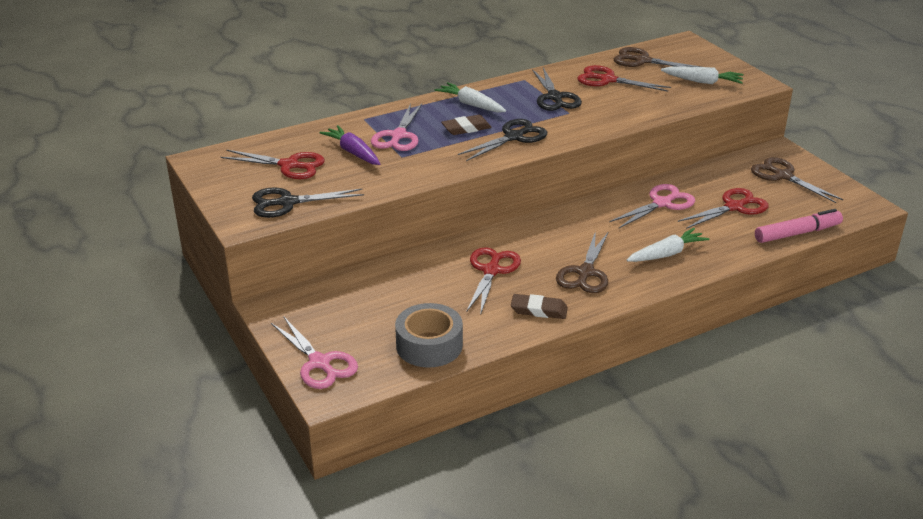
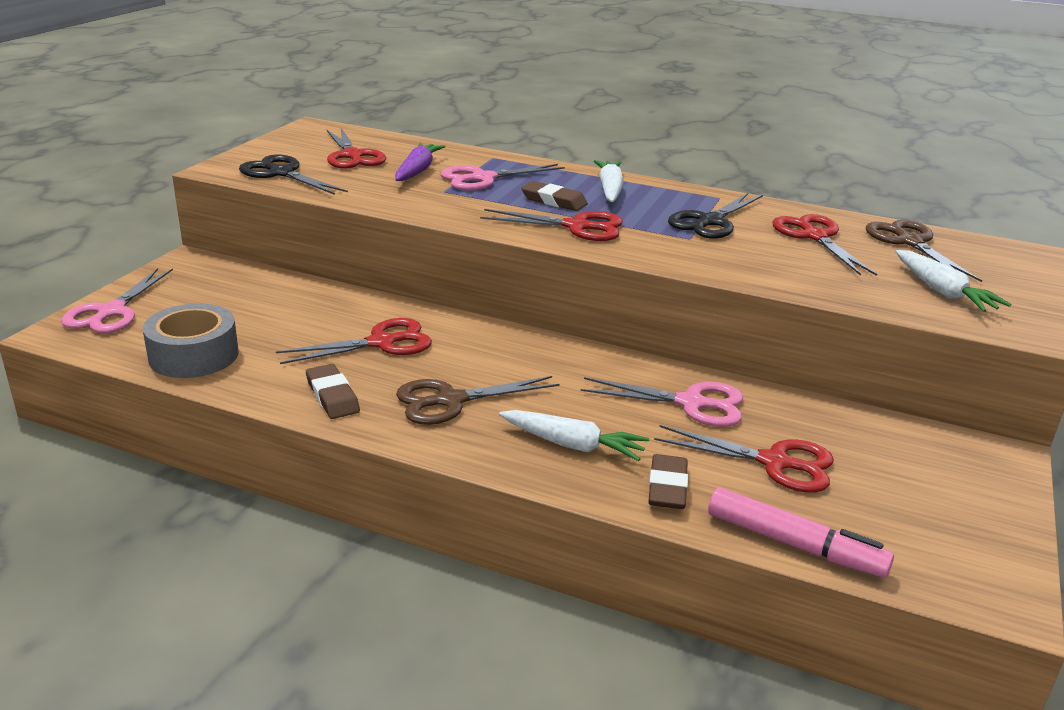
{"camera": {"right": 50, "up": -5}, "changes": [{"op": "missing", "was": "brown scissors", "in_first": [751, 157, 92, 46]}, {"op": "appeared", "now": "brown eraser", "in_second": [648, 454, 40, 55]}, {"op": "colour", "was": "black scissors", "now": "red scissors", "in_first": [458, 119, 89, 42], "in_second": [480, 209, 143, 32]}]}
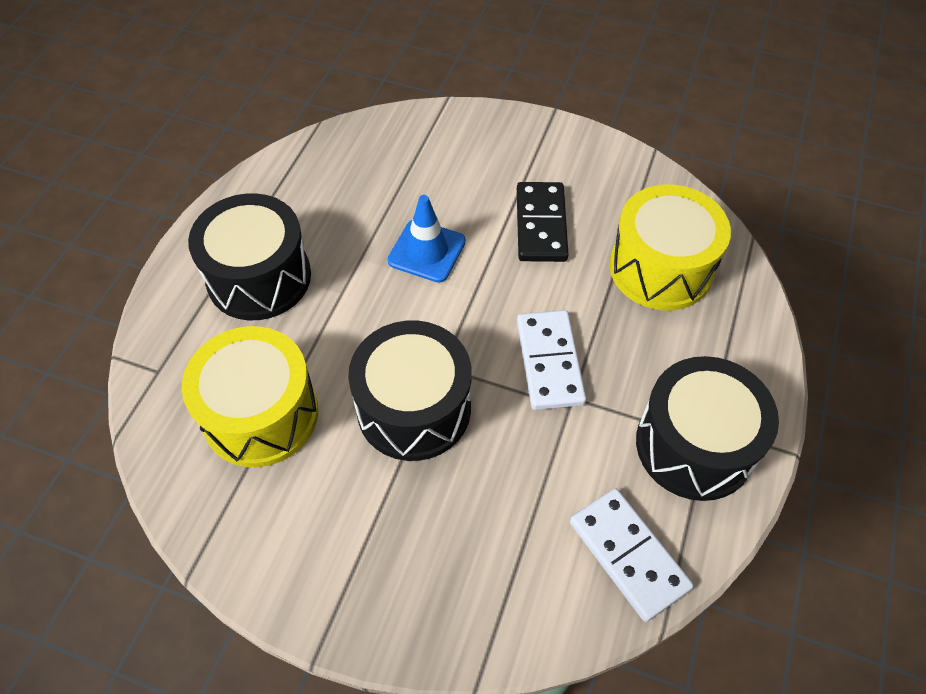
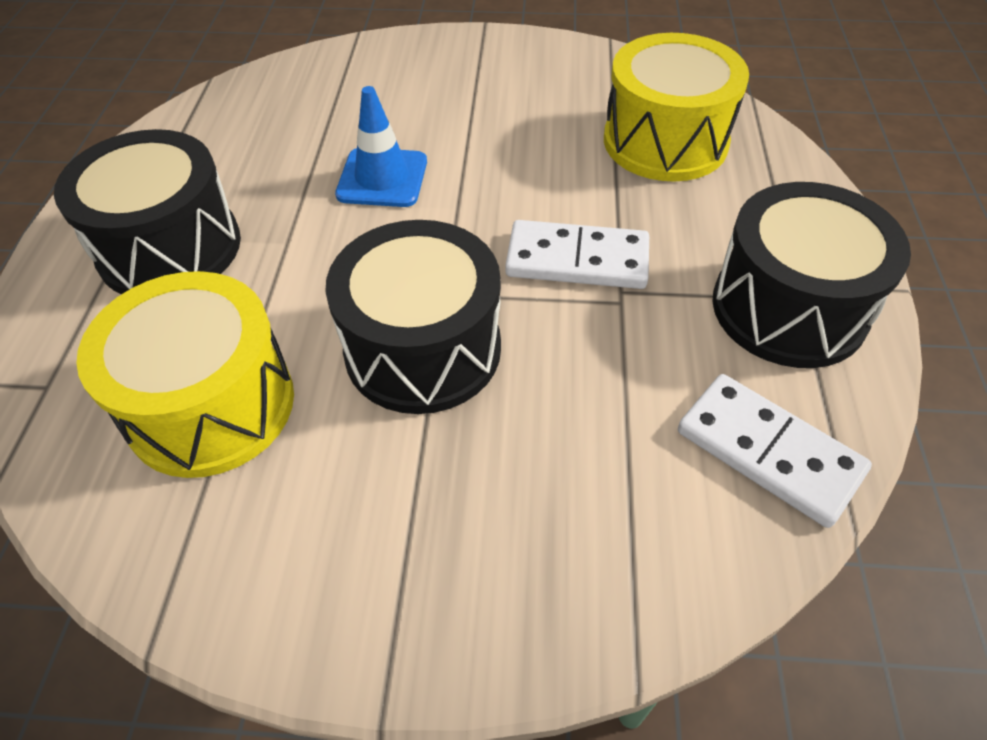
{"camera": {"right": -15, "up": -5}, "changes": [{"op": "missing", "was": "black domino", "in_first": [517, 182, 52, 80]}, {"op": "spun", "was": "white domino", "in_first": [517, 310, 69, 100], "in_second": [505, 220, 144, 69], "clockwise": -60}]}
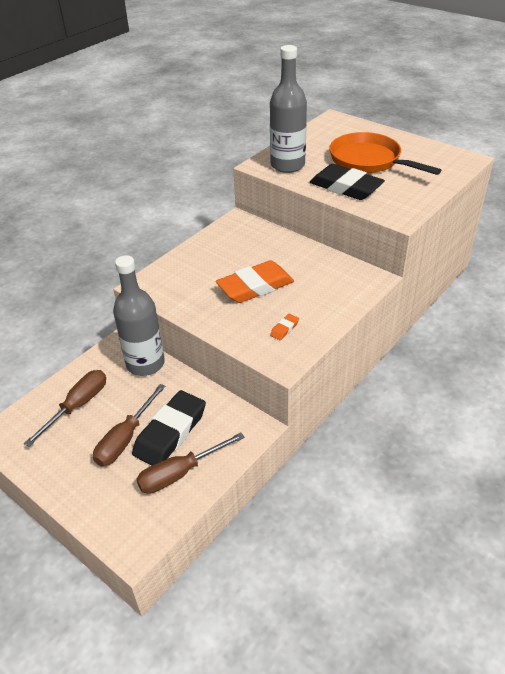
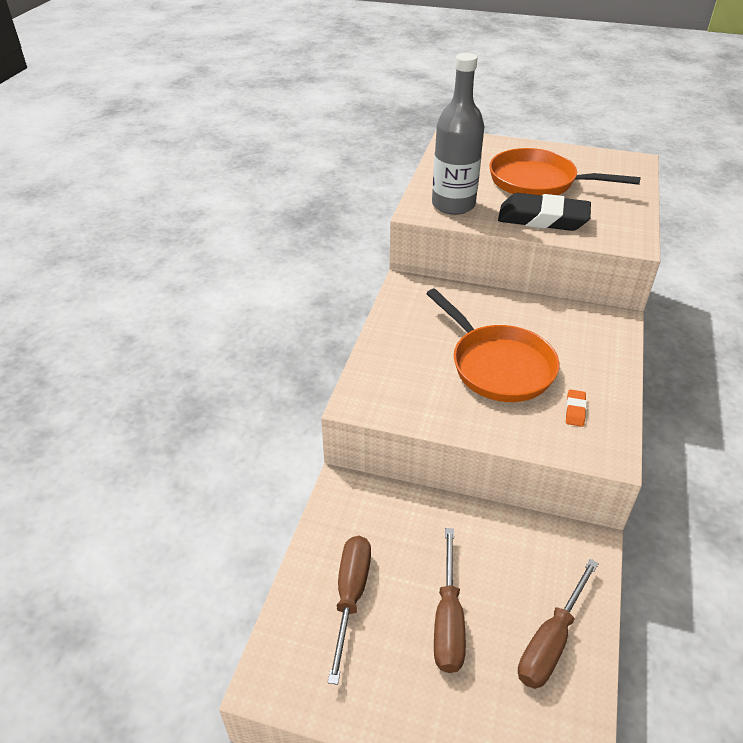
{"camera": {"right": -25, "up": 0}, "changes": [{"op": "missing", "was": "grey bottle", "in_first": [113, 255, 52, 121]}, {"op": "missing", "was": "black eraser", "in_first": [132, 390, 74, 76]}, {"op": "exchanged", "was": "orange eraser", "now": "orange pan", "in_first": [216, 260, 78, 43], "in_second": [426, 289, 133, 113]}]}
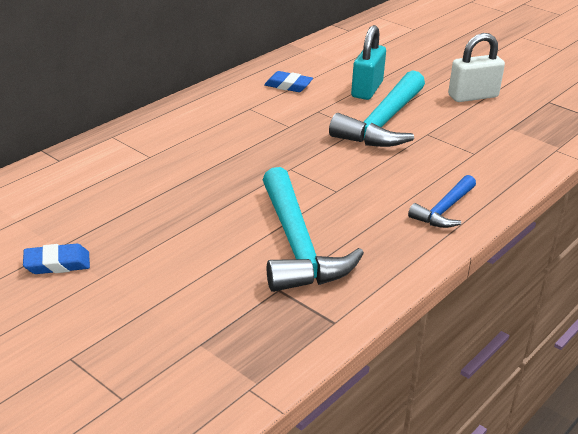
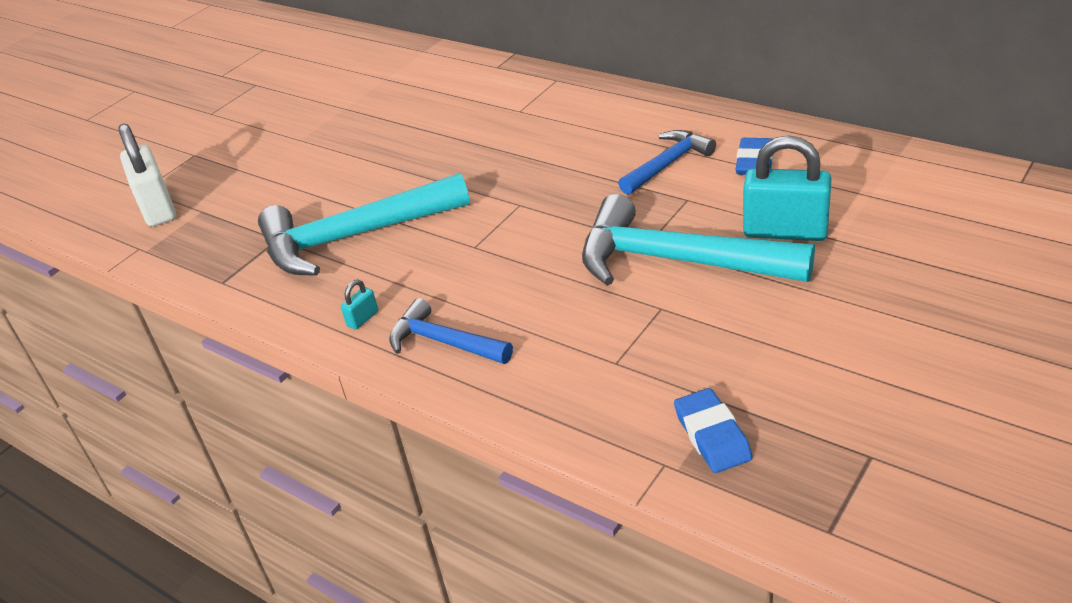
{"camera": {"right": 90, "up": 5}, "changes": [{"op": "appeared", "now": "turquoise padlock", "in_second": [341, 280, 37, 50]}, {"op": "appeared", "now": "blue hammer", "in_second": [618, 130, 98, 65]}, {"op": "relocated", "was": "blue eraser", "in_first": [23, 244, 67, 30], "in_second": [674, 388, 79, 85]}, {"op": "relocated", "was": "white padlock", "in_first": [448, 33, 57, 69], "in_second": [118, 124, 58, 103]}]}
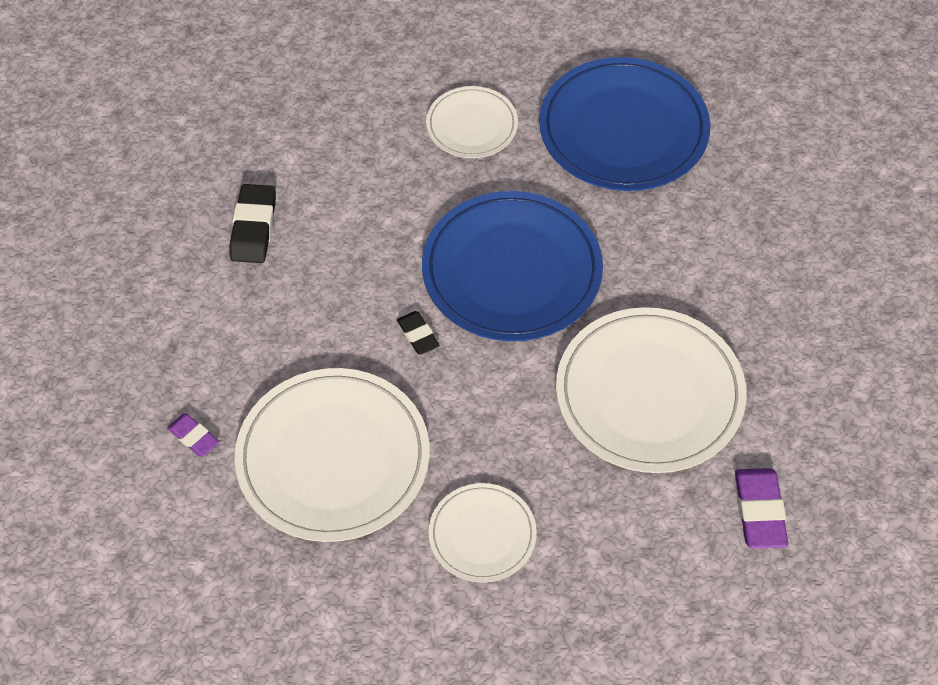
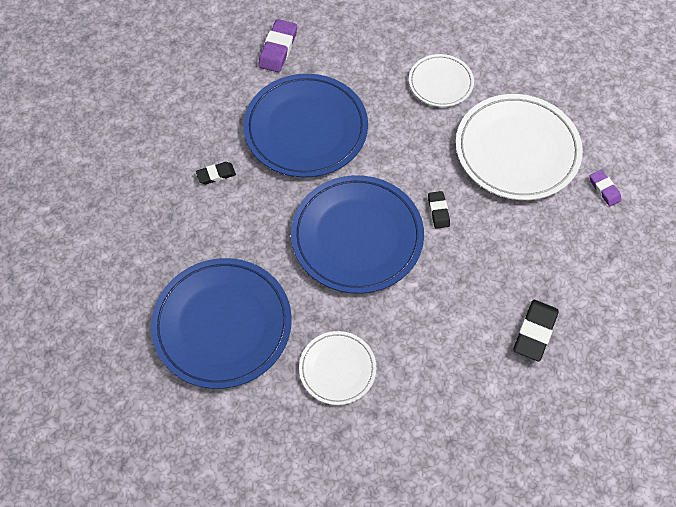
{"camera": {"right": -160, "up": 5}, "changes": [{"op": "appeared", "now": "black eraser", "in_second": [196, 162, 40, 22]}, {"op": "colour", "was": "white plate", "now": "blue plate", "in_first": [556, 307, 191, 166], "in_second": [243, 74, 125, 104]}]}
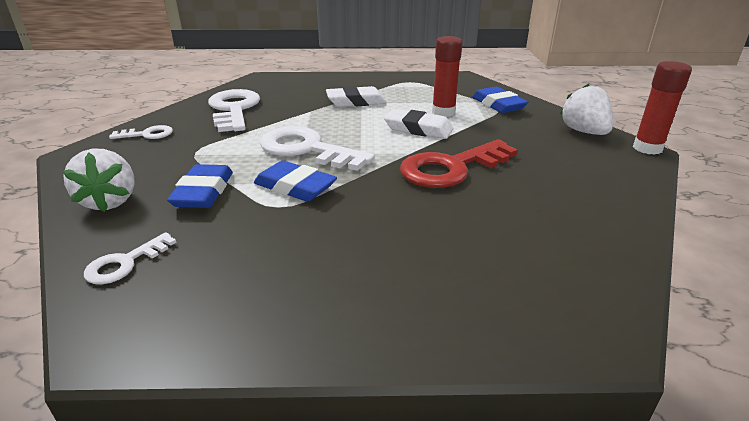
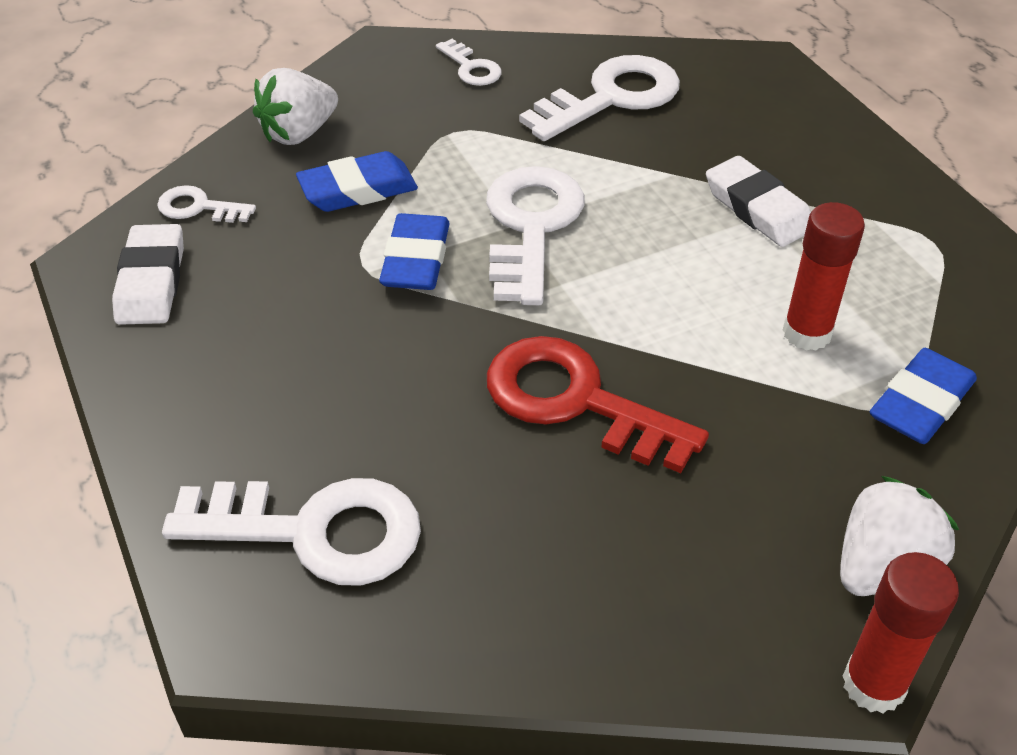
{"camera": {"right": 65, "up": 15}, "changes": [{"op": "appeared", "now": "white key", "in_second": [162, 478, 259, 108]}, {"op": "relocated", "was": "white eraser", "in_first": [384, 109, 70, 30], "in_second": [112, 224, 72, 101]}]}
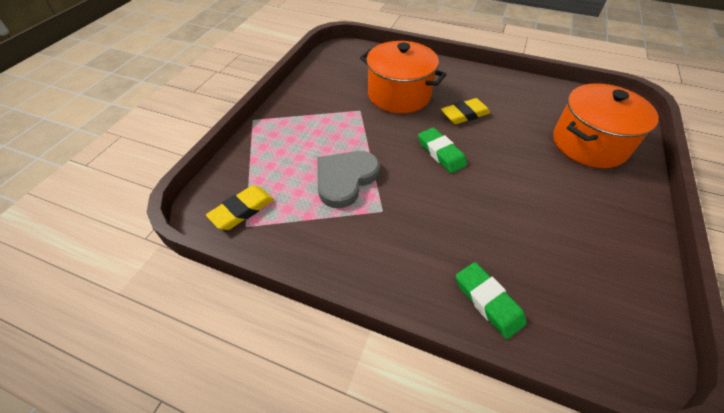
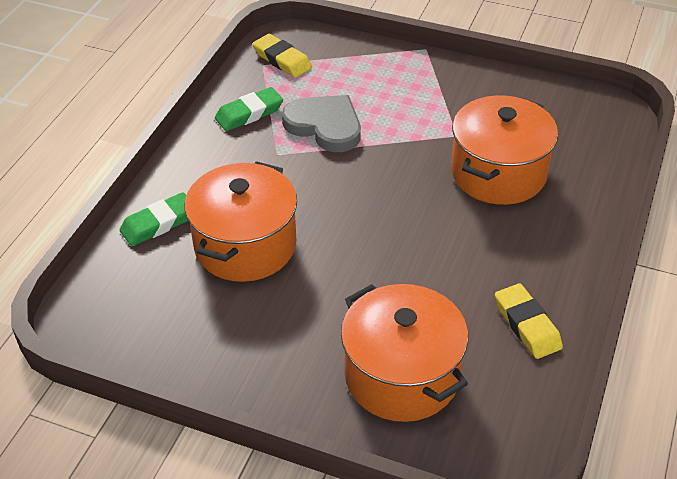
{"camera": {"right": 90, "up": -5}, "changes": [{"op": "appeared", "now": "orange pot", "in_second": [184, 161, 113, 121]}, {"op": "relocated", "was": "green eraser", "in_first": [418, 128, 49, 45], "in_second": [215, 87, 68, 44]}, {"op": "relocated", "was": "yellow eraser", "in_first": [441, 98, 50, 26], "in_second": [495, 283, 68, 76]}]}
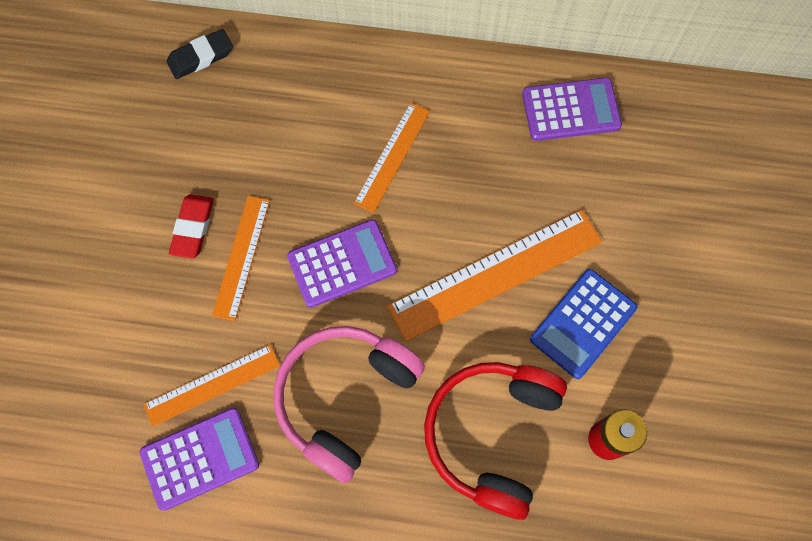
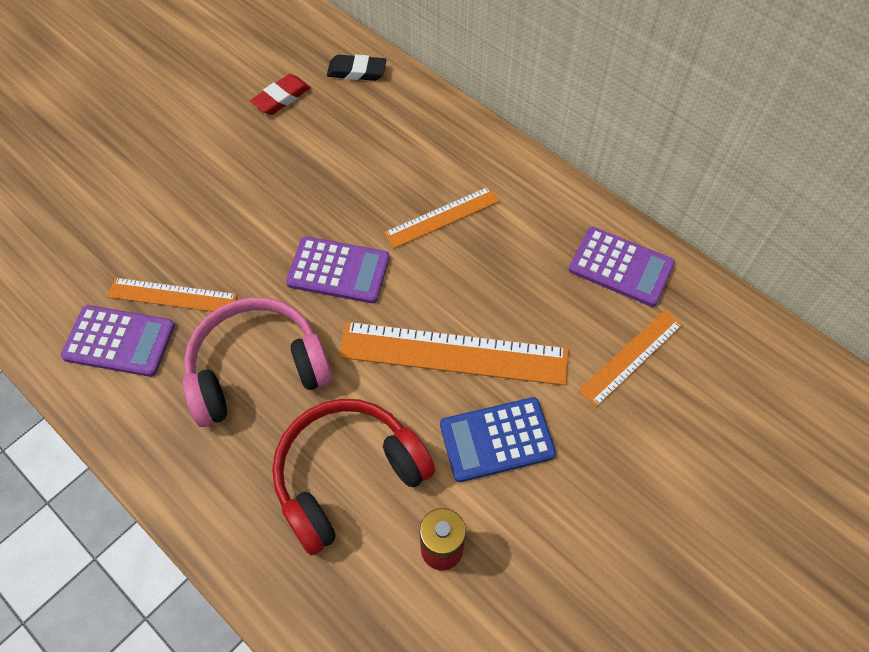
{"camera": {"right": 35, "up": -10}, "changes": [{"op": "relocated", "was": "red eraser", "in_first": [169, 194, 45, 65], "in_second": [250, 74, 61, 41]}, {"op": "relocated", "was": "orange ruler", "in_first": [212, 196, 58, 125], "in_second": [578, 310, 105, 97]}]}
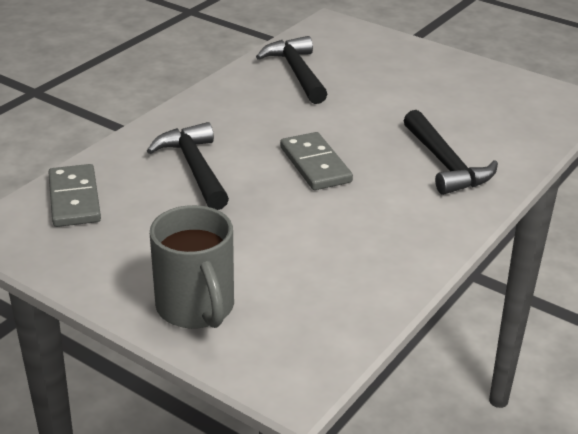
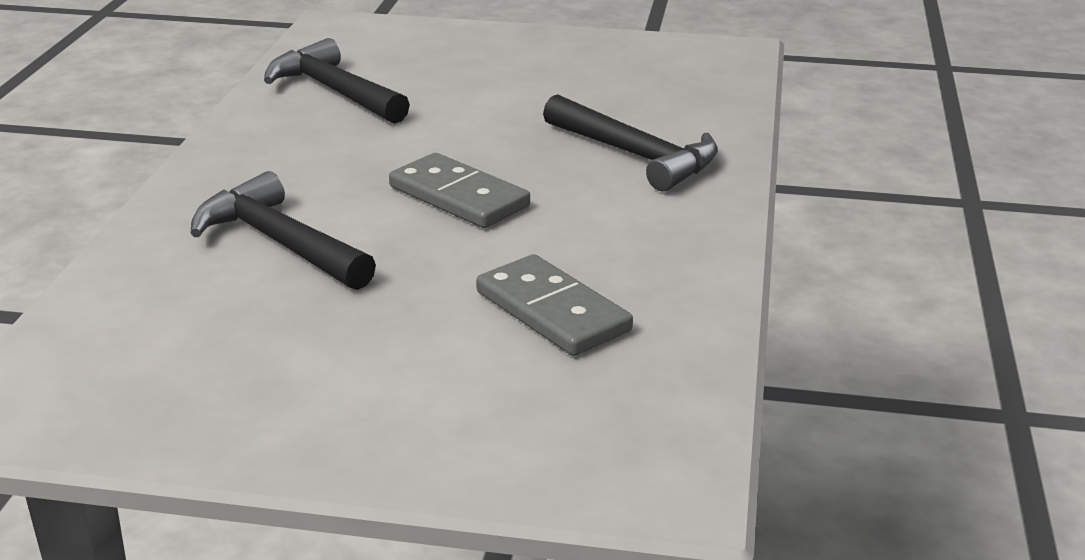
{"camera": {"right": -25, "up": -5}, "changes": [{"op": "missing", "was": "grey mug", "in_first": [150, 205, 84, 124]}, {"op": "relocated", "was": "grey domino", "in_first": [48, 164, 53, 63], "in_second": [476, 254, 157, 102]}]}
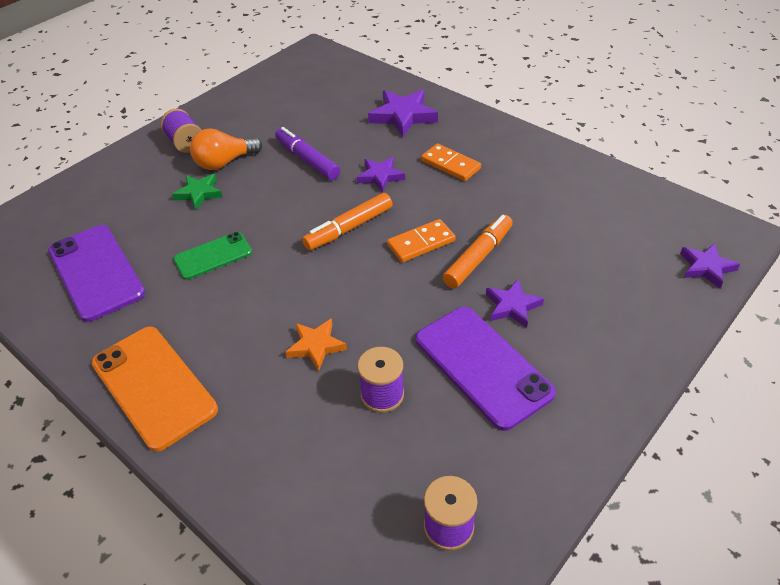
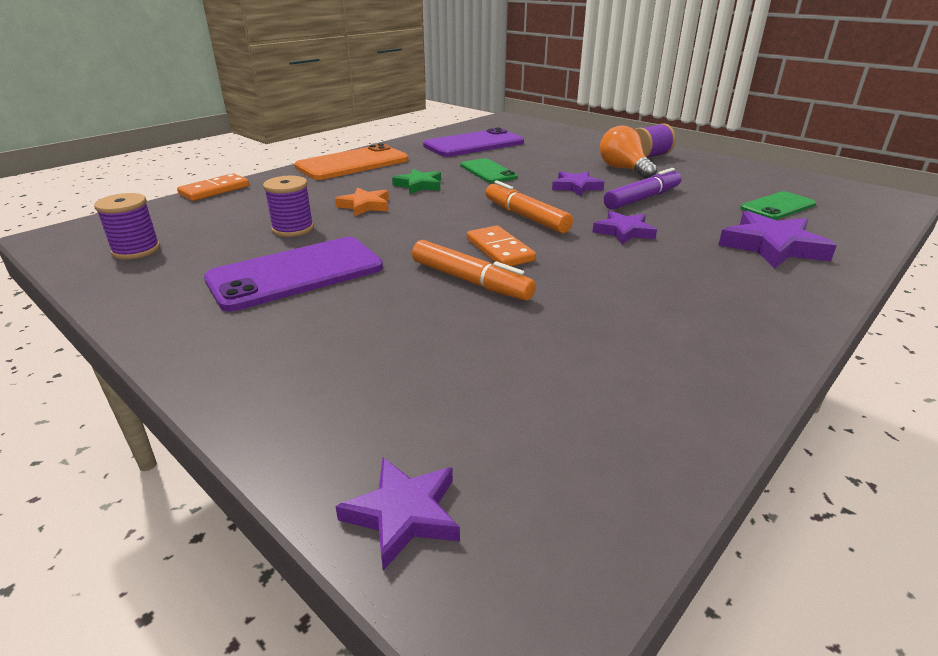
{"camera": {"right": 90, "up": -15}, "changes": [{"op": "appeared", "now": "green phone", "in_second": [740, 191, 76, 29]}, {"op": "relocated", "was": "green star", "in_first": [172, 174, 50, 36], "in_second": [392, 169, 49, 25]}, {"op": "relocated", "was": "orange domino", "in_first": [421, 143, 60, 38], "in_second": [177, 173, 72, 28]}, {"op": "relocated", "was": "purple star", "in_first": [486, 279, 58, 49], "in_second": [552, 171, 52, 25]}]}
